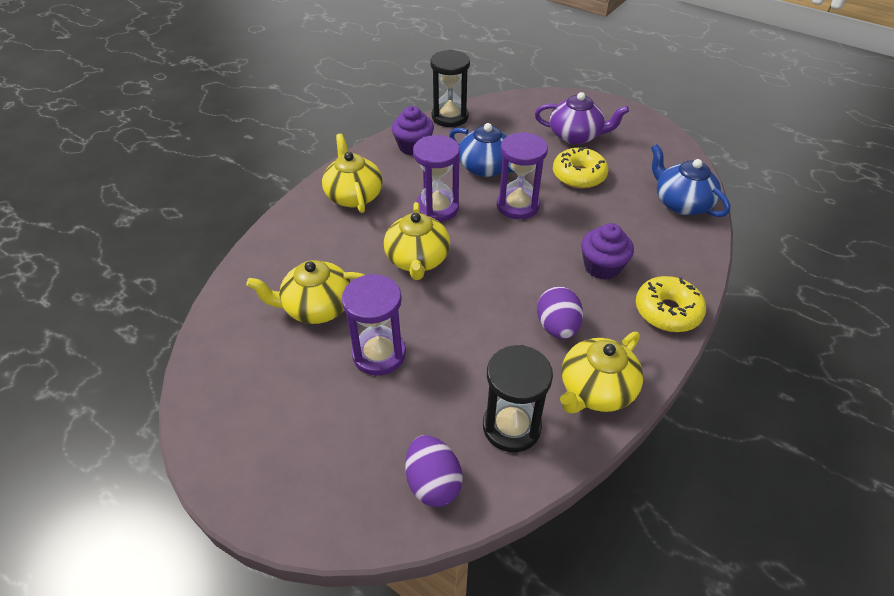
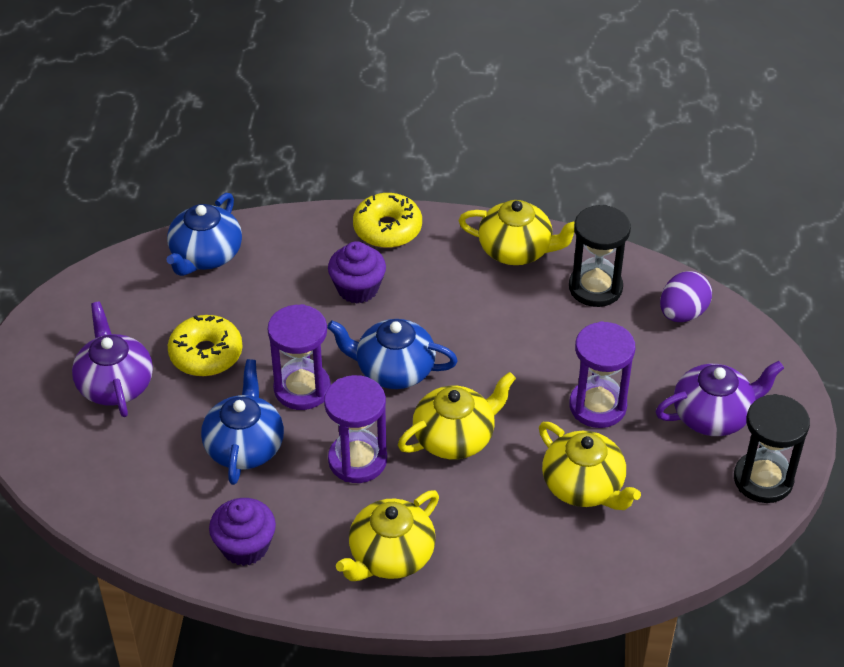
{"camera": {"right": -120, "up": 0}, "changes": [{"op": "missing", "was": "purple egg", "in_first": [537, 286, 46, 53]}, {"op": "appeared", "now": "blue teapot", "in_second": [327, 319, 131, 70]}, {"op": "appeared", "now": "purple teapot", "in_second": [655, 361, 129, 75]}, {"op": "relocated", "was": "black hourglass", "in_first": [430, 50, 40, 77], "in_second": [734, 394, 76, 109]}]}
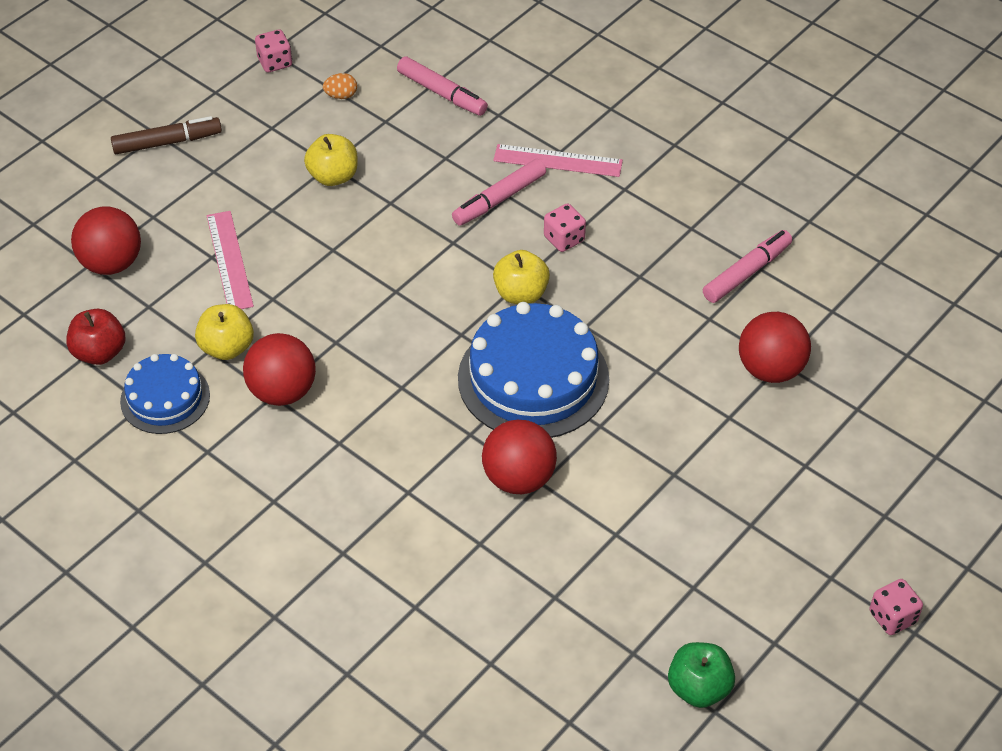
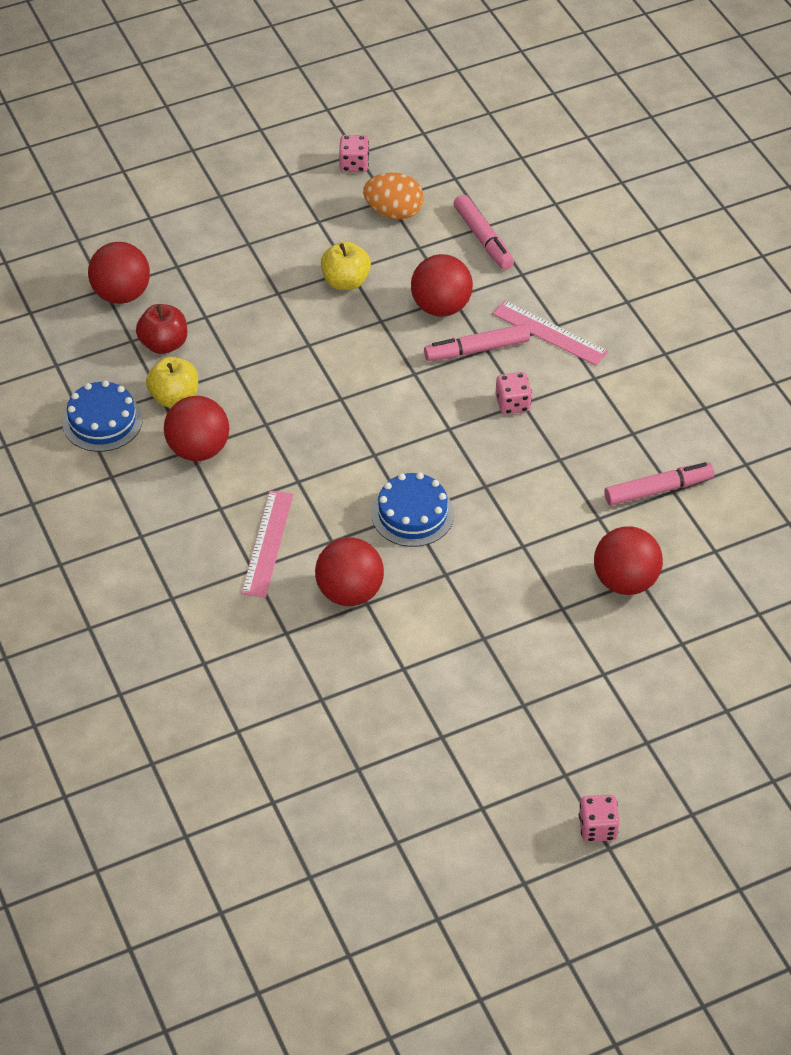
{"camera": {"right": 25, "up": 0}, "changes": [{"op": "missing", "was": "brown marker", "in_first": [111, 116, 111, 38]}, {"op": "missing", "was": "yellow apple", "in_first": [493, 250, 57, 54]}, {"op": "missing", "was": "green apple", "in_first": [668, 642, 67, 66]}, {"op": "appeared", "now": "red ball", "in_second": [411, 254, 62, 63]}, {"op": "relocated", "was": "red apple", "in_first": [66, 309, 59, 56], "in_second": [136, 304, 51, 50]}, {"op": "relocated", "was": "pink ruler", "in_first": [207, 211, 47, 98], "in_second": [241, 491, 52, 107]}, {"op": "size", "was": "orange egg", "in_first": [323, 73, 34, 26], "in_second": [363, 173, 61, 47], "ratio": 1.86}, {"op": "size", "was": "blue cake", "in_first": [458, 302, 151, 136], "in_second": [372, 472, 82, 75], "ratio": 0.58}]}
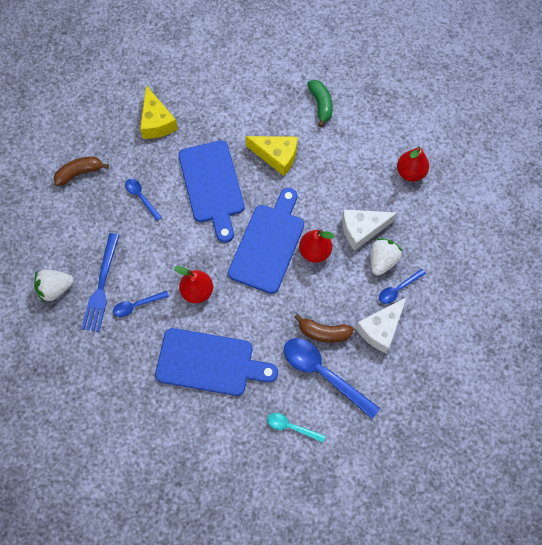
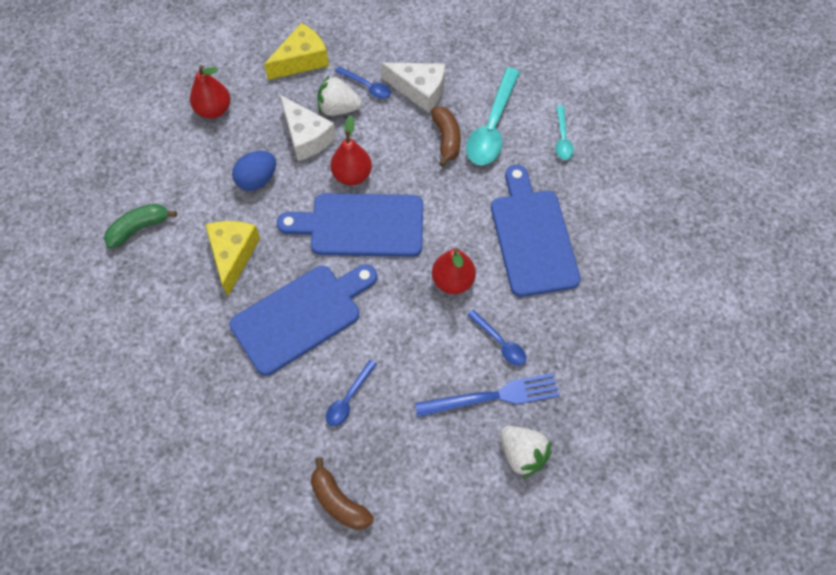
{"camera": {"right": -110, "up": -5}, "changes": [{"op": "appeared", "now": "blue egg", "in_second": [232, 151, 44, 40]}, {"op": "relocated", "was": "yellow cheese", "in_first": [140, 85, 38, 54], "in_second": [264, 23, 65, 57]}, {"op": "colour", "was": "blue spoon", "now": "turquoise spoon", "in_first": [284, 338, 96, 81], "in_second": [466, 68, 54, 97]}]}
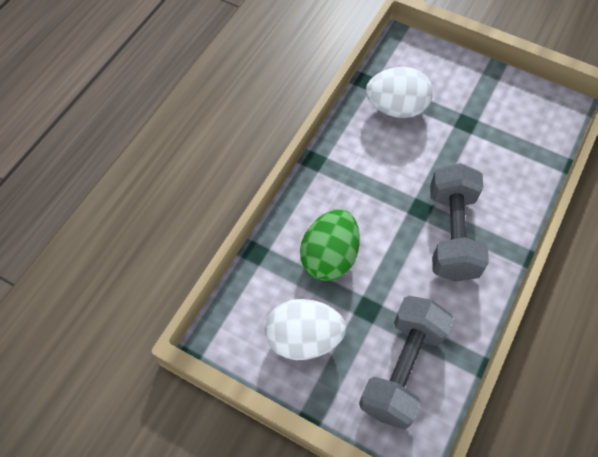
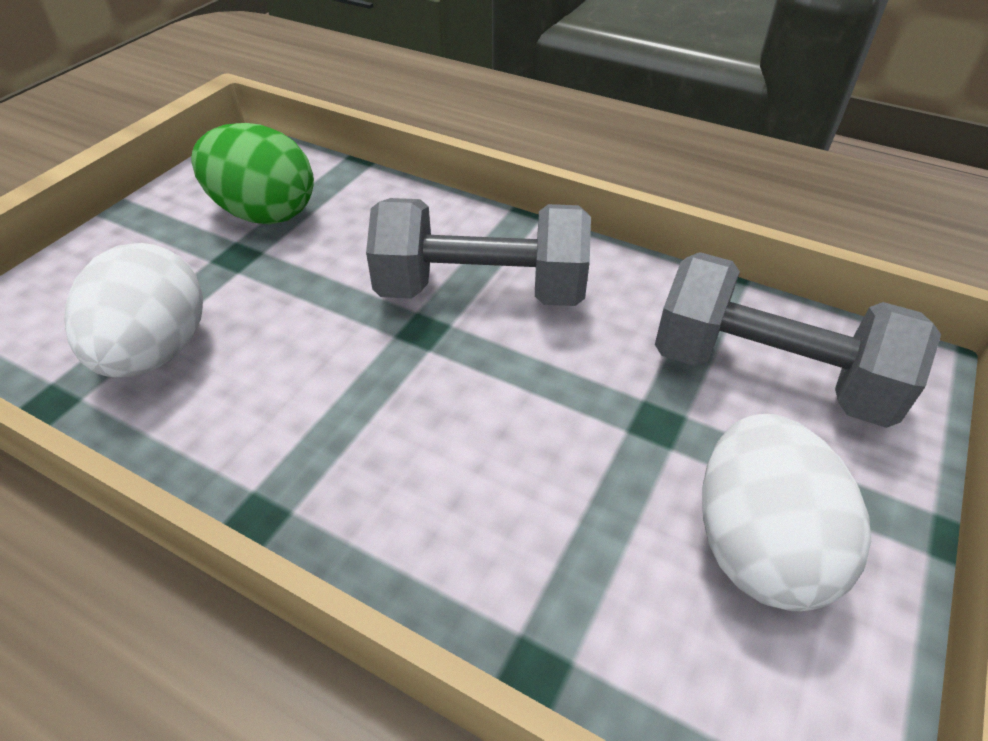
{"camera": {"right": -90, "up": -15}, "changes": [{"op": "relocated", "was": "green egg", "in_first": [300, 209, 60, 72], "in_second": [191, 123, 123, 102]}]}
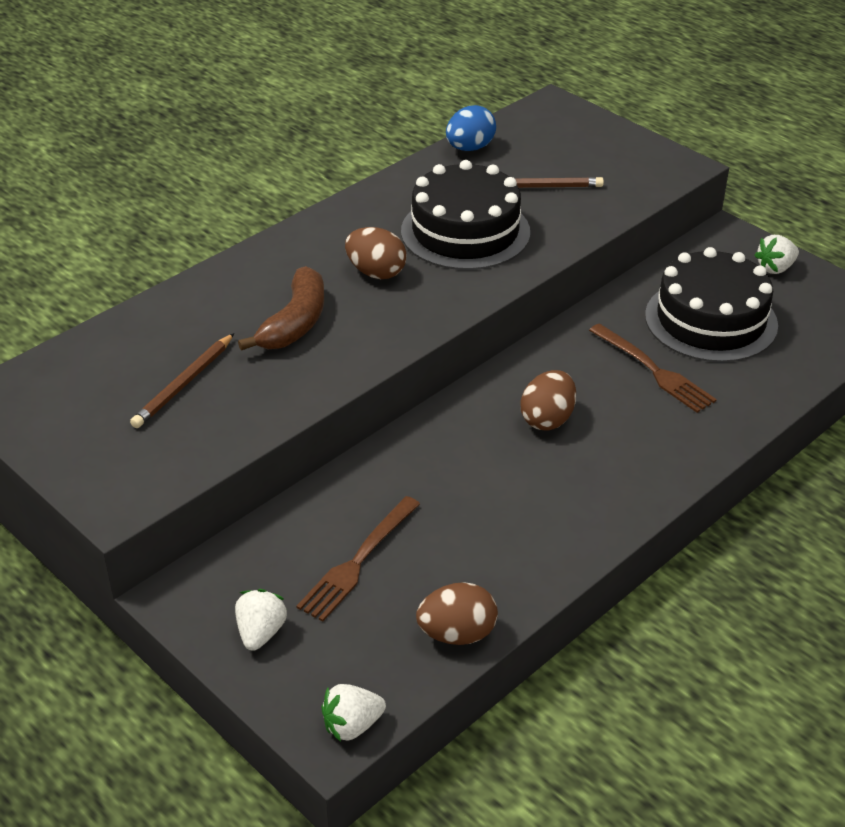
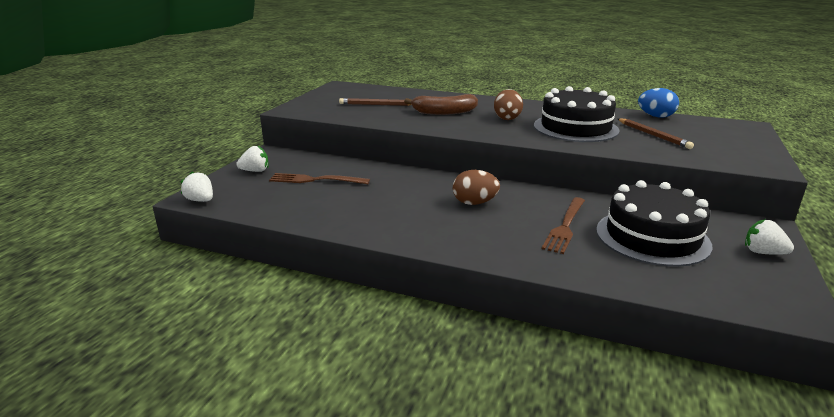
{"camera": {"right": 65, "up": -15}, "changes": [{"op": "missing", "was": "brown egg", "in_first": [416, 582, 82, 63]}]}
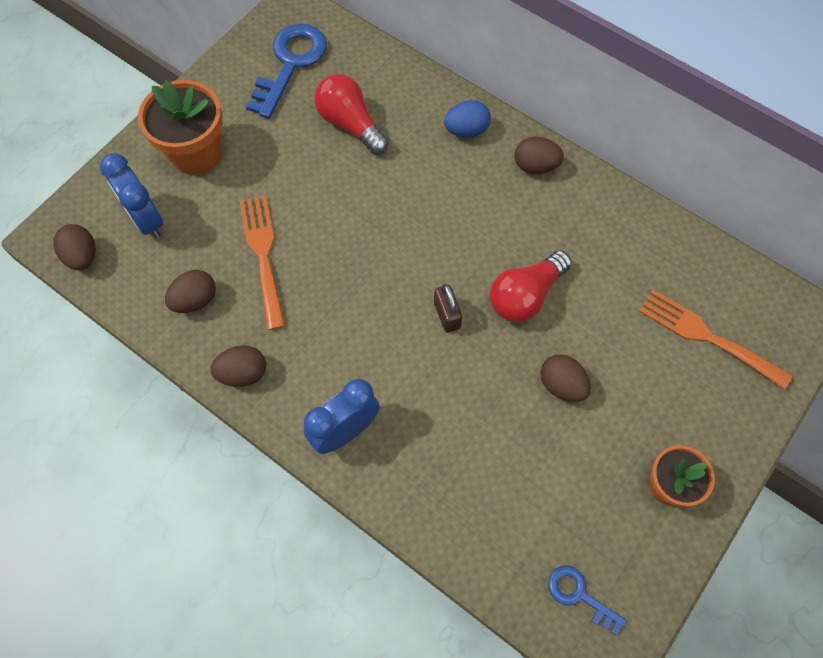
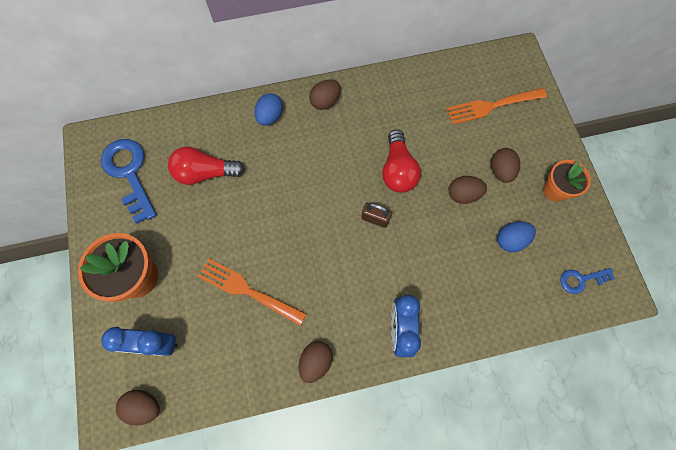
{"camera": {"right": -50, "up": 5}, "changes": [{"op": "appeared", "now": "blue egg", "in_second": [497, 221, 39, 31]}, {"op": "relocated", "was": "brown egg", "in_first": [165, 270, 51, 43], "in_second": [491, 148, 29, 35]}]}
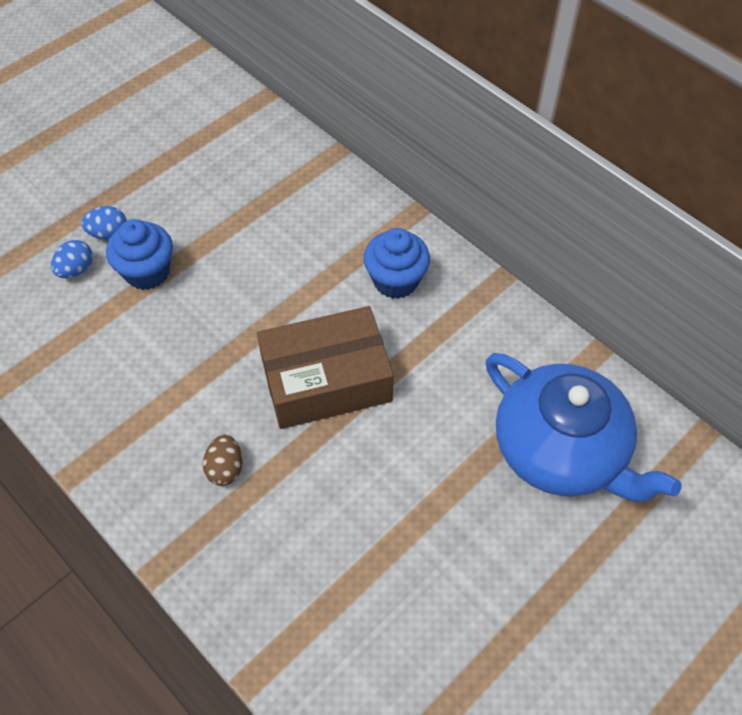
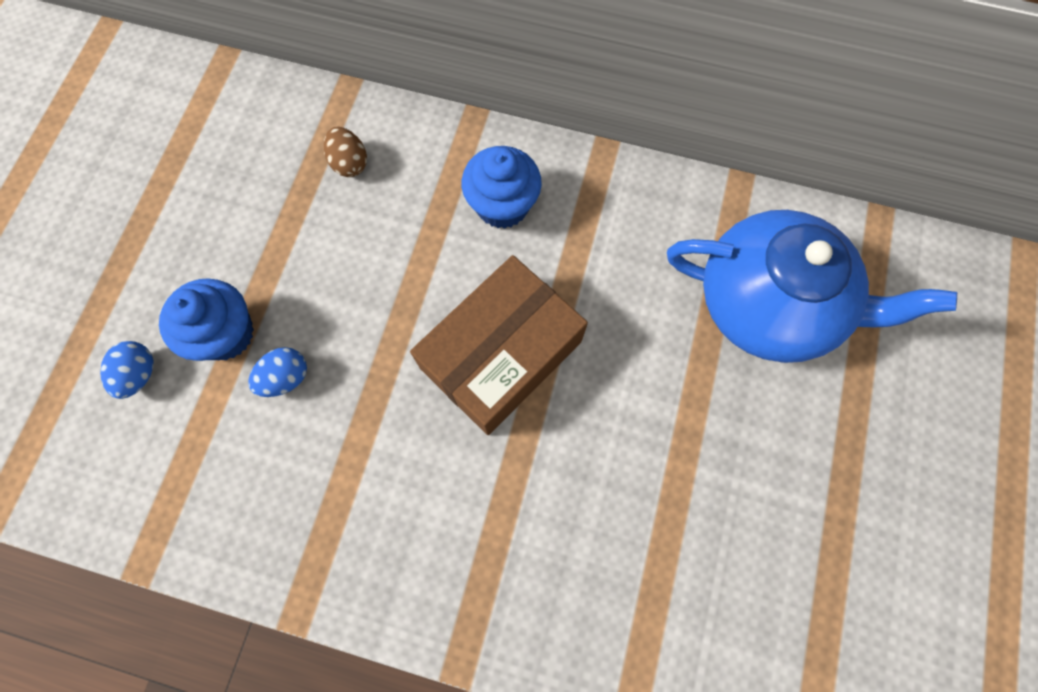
{"camera": {"right": -30, "up": 15}, "changes": [{"op": "relocated", "was": "blue egg", "in_first": [81, 206, 46, 34], "in_second": [248, 347, 59, 50]}, {"op": "relocated", "was": "brown egg", "in_first": [203, 435, 40, 51], "in_second": [324, 127, 43, 50]}]}
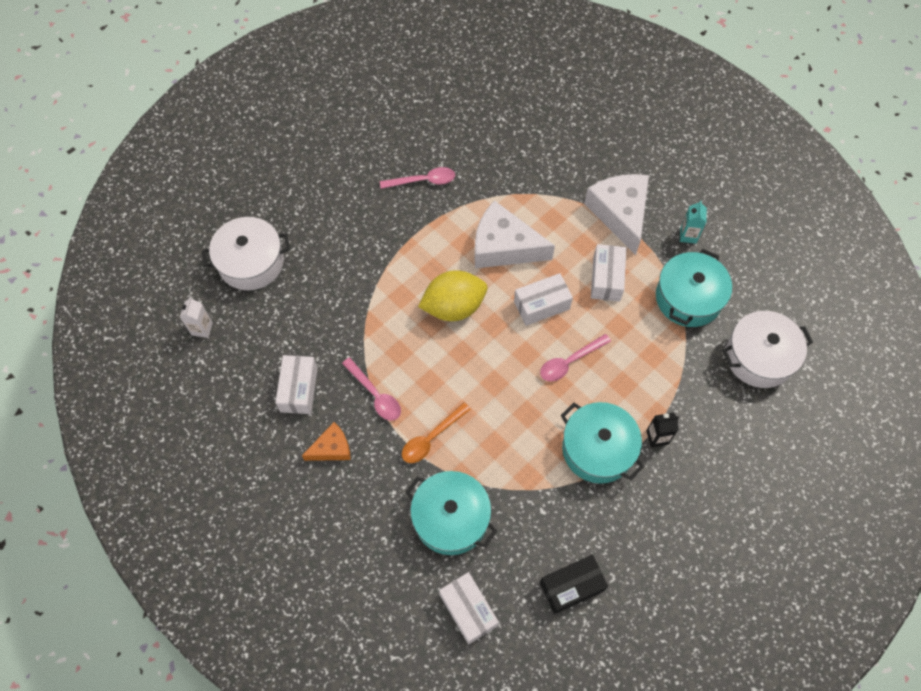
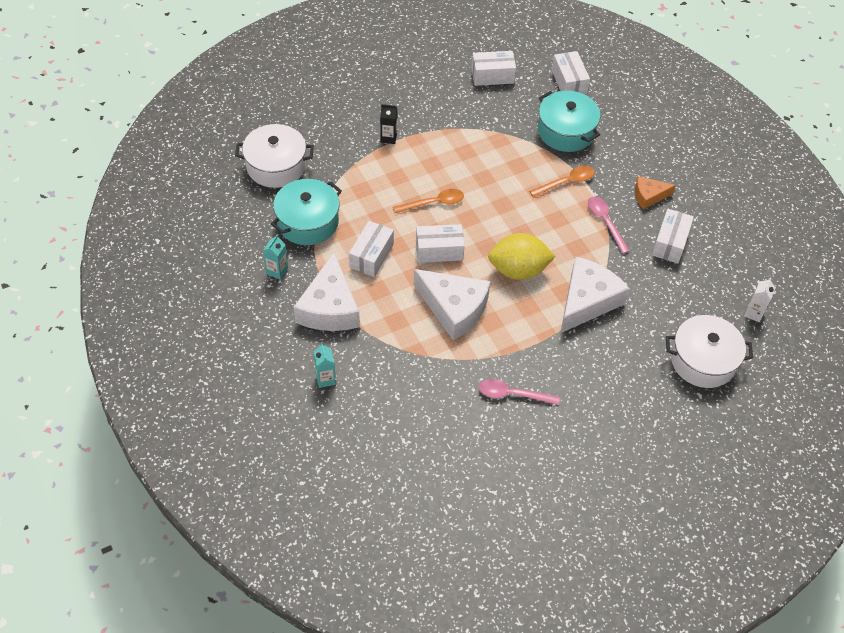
{"camera": {"right": -165, "up": -10}, "changes": [{"op": "missing", "was": "turquoise pot", "in_first": [561, 402, 83, 82]}, {"op": "appeared", "now": "turquoise carton", "in_second": [313, 343, 23, 45]}, {"op": "appeared", "now": "white cheese", "in_second": [561, 257, 69, 76]}, {"op": "colour", "was": "pink spoon", "now": "orange spoon", "in_first": [540, 334, 71, 47], "in_second": [393, 189, 71, 24]}, {"op": "colour", "was": "black box", "now": "white box", "in_first": [540, 555, 68, 59], "in_second": [471, 51, 45, 35]}]}
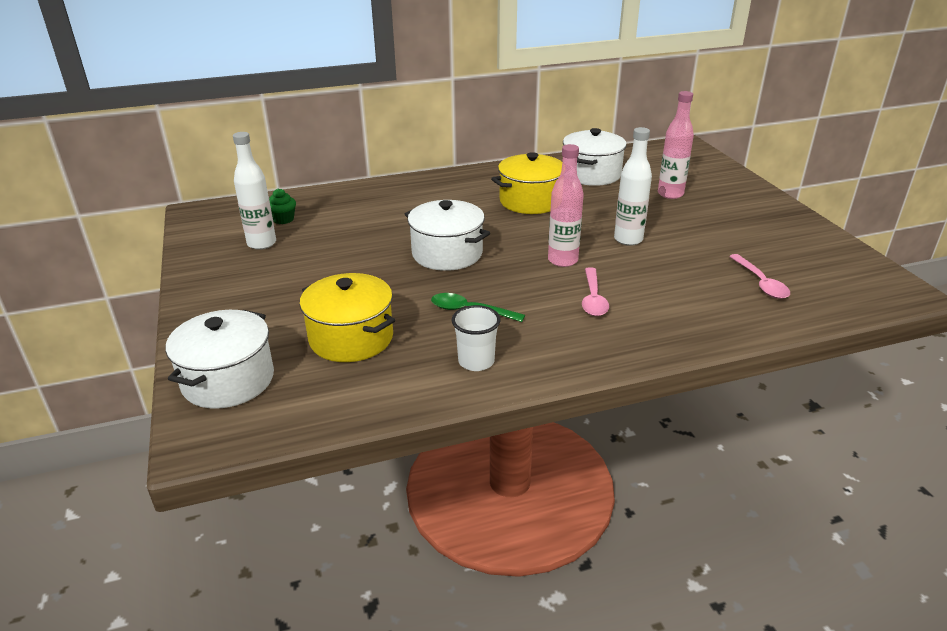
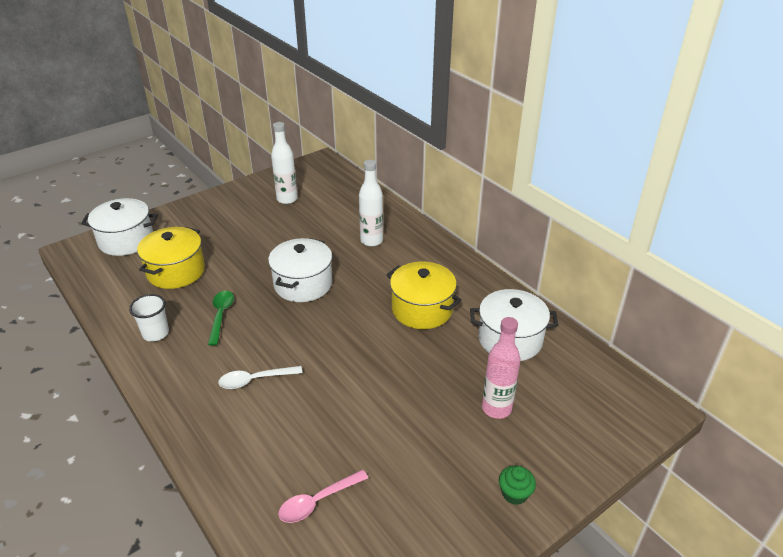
{"camera": {"right": 70, "up": 5}, "changes": [{"op": "missing", "was": "pink bottle", "in_first": [548, 144, 36, 123]}, {"op": "relocated", "was": "green cupcake", "in_first": [269, 188, 27, 36], "in_second": [499, 466, 37, 39]}, {"op": "relocated", "was": "white bottle", "in_first": [614, 127, 38, 119], "in_second": [359, 160, 24, 87]}, {"op": "colour", "was": "pink spoon", "now": "white spoon", "in_first": [582, 267, 27, 49], "in_second": [218, 366, 85, 23]}]}
